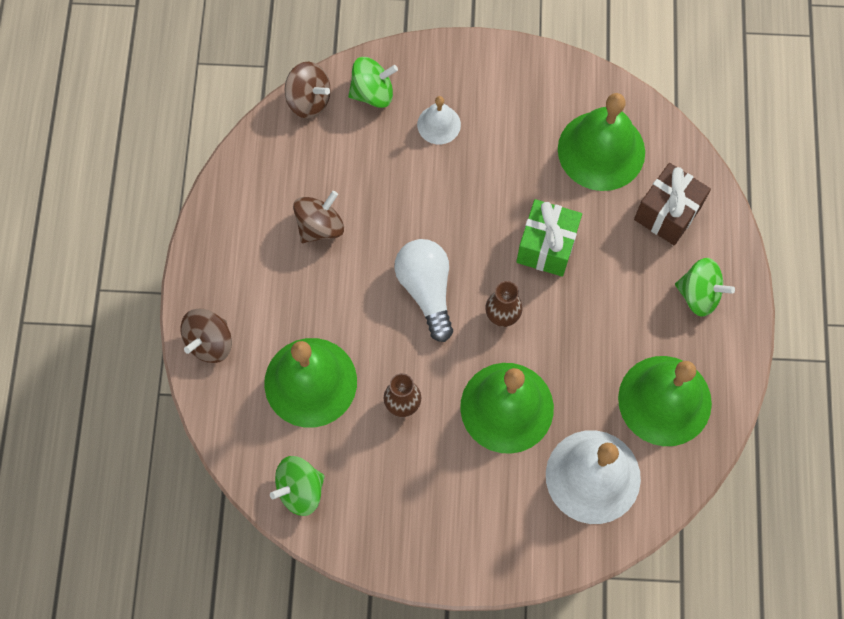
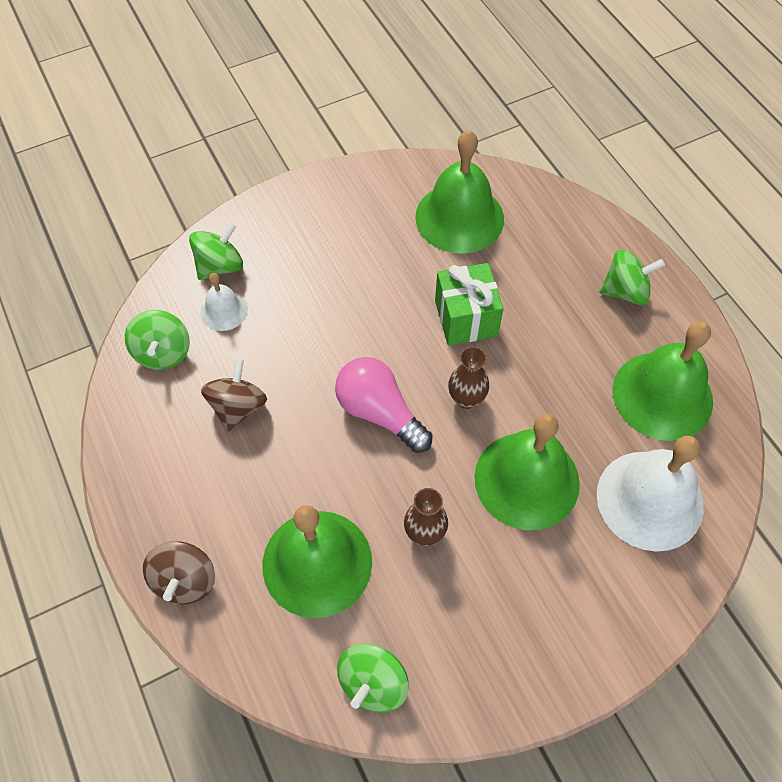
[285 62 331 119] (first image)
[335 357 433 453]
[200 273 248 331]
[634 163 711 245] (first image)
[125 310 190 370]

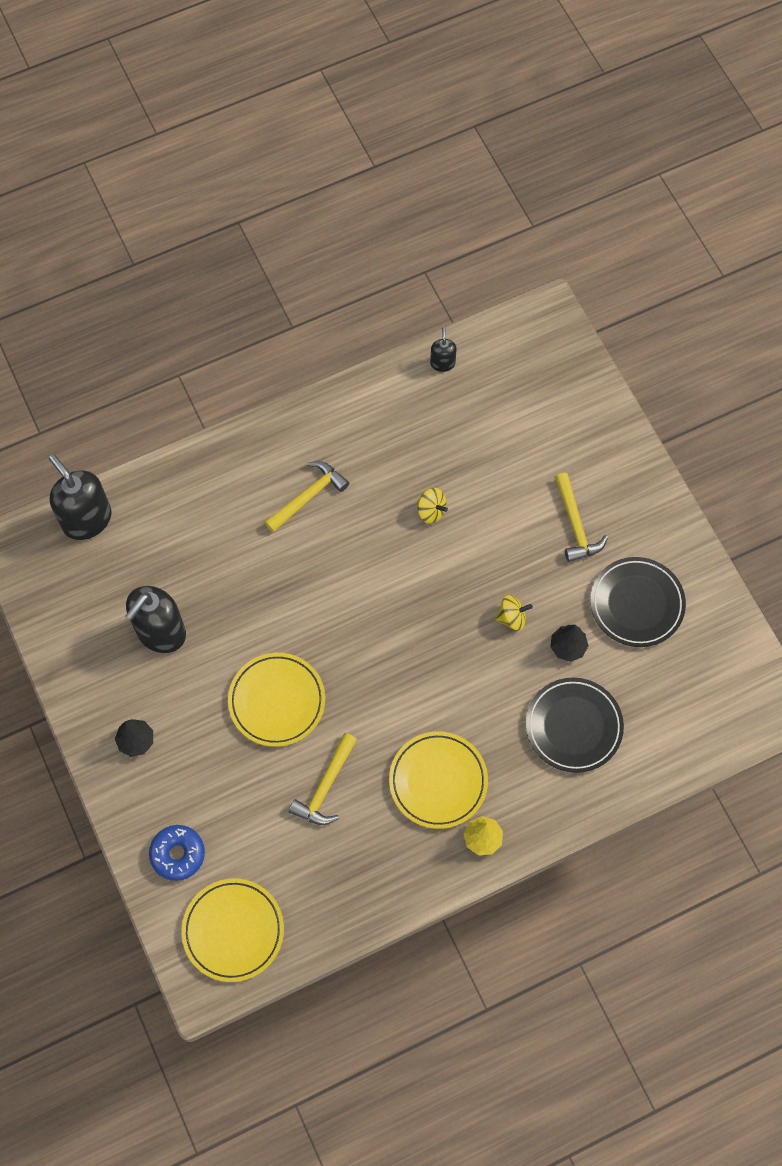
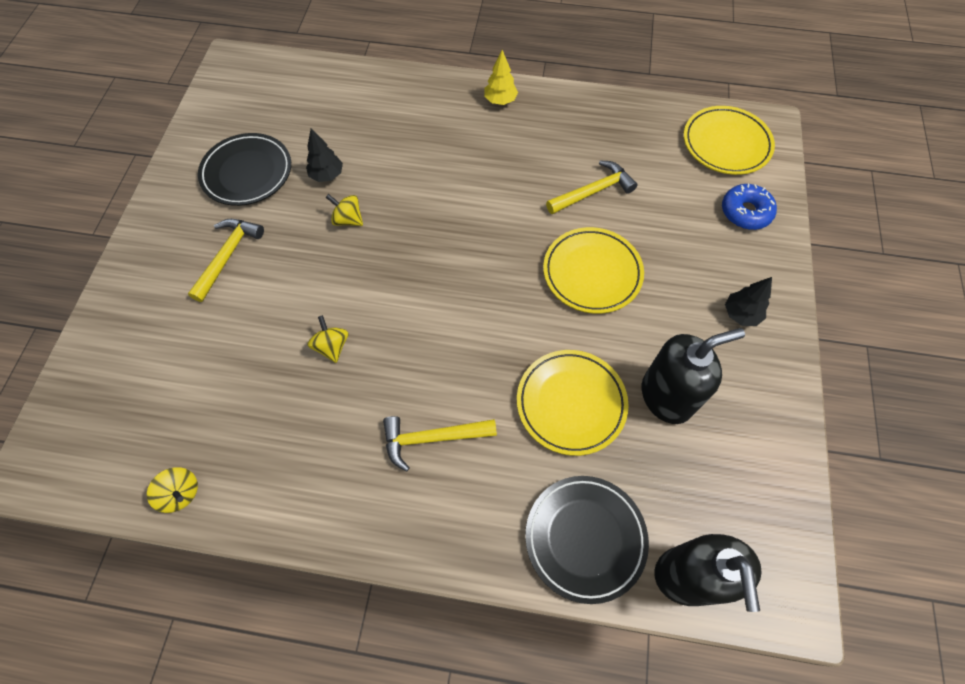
[517 350 629 456]
[147 467 198 513]
[525 476 649 604]

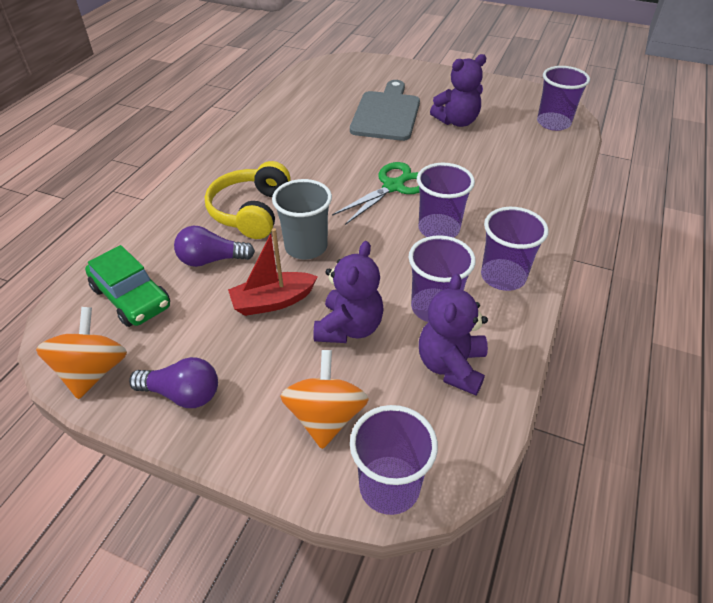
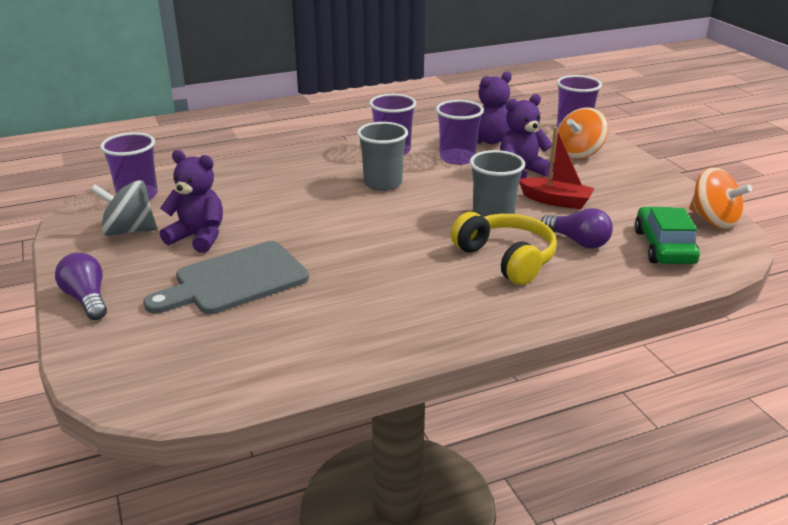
[689 167 752 229]
[55 252 107 320]
[451 212 557 285]
[332 162 420 225] (first image)
[357 122 408 191]
[90 180 157 236]

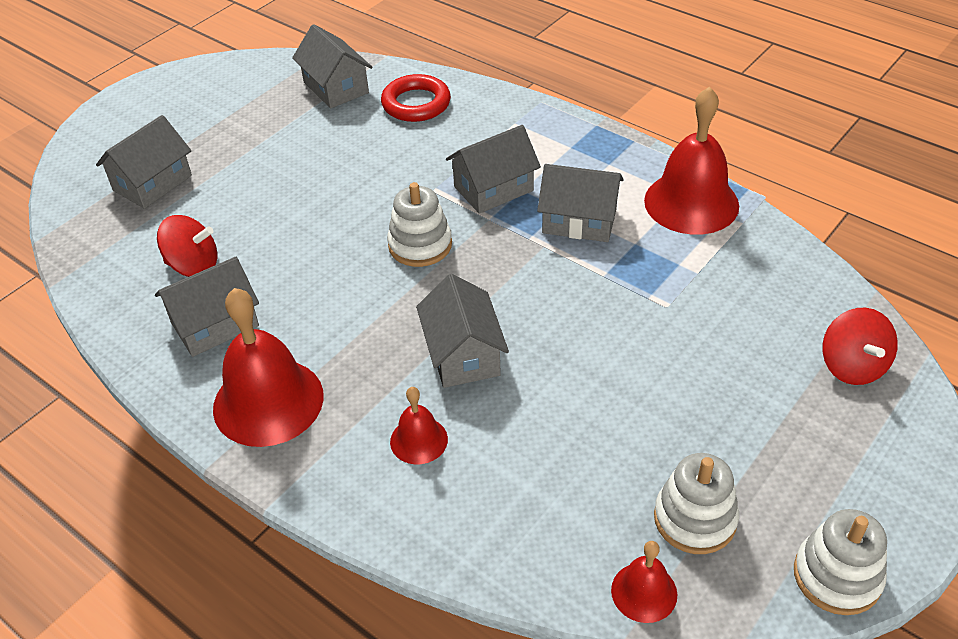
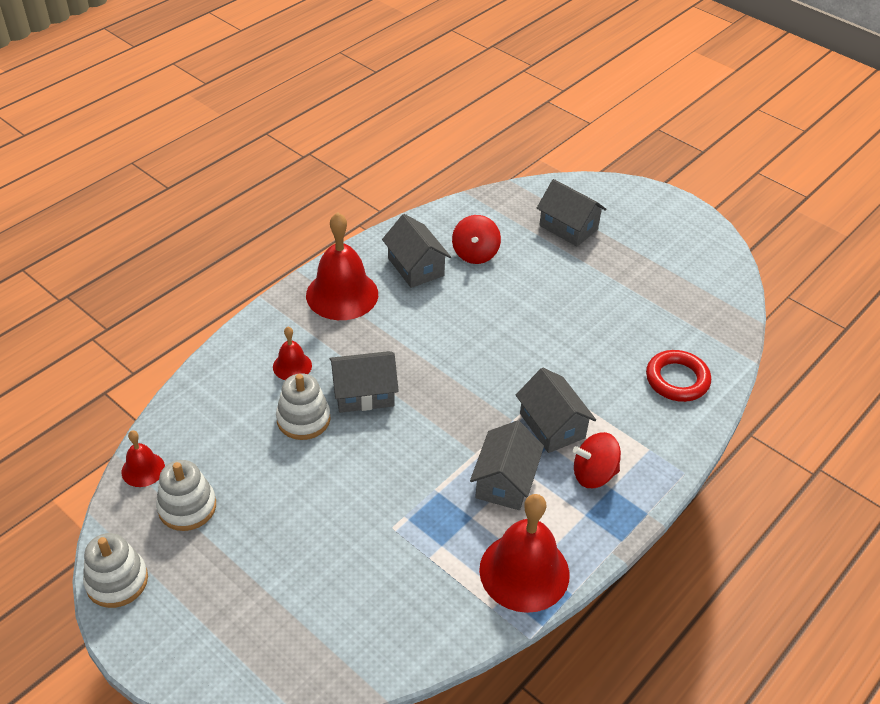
[292 24 373 108] (first image)
[276 374 331 440]
[573 432 621 488]

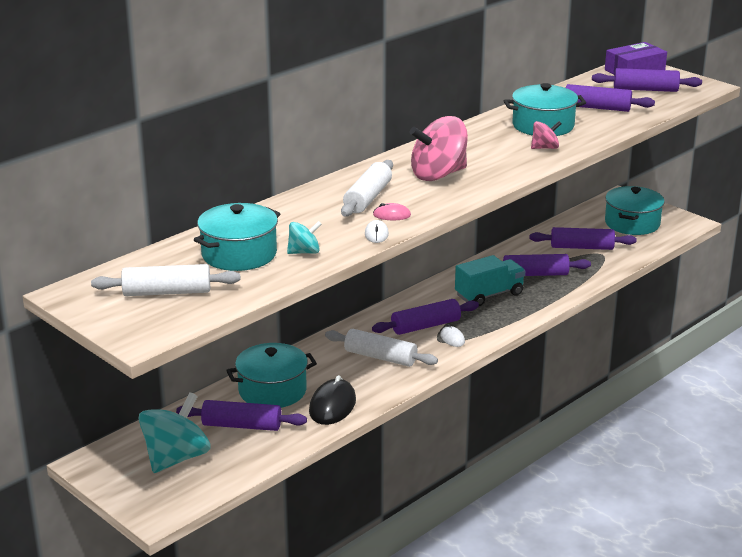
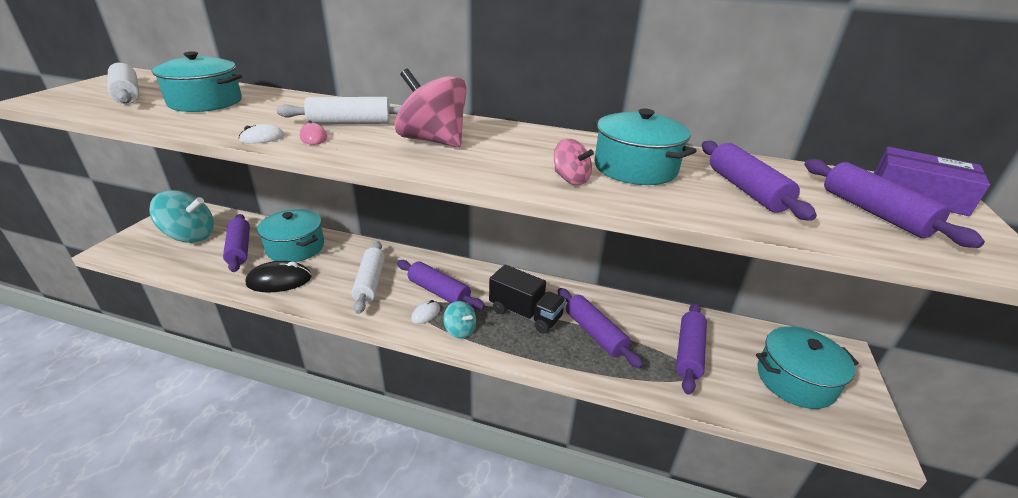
[443 301 476 339]
[489 265 566 333]
[676 303 707 395]

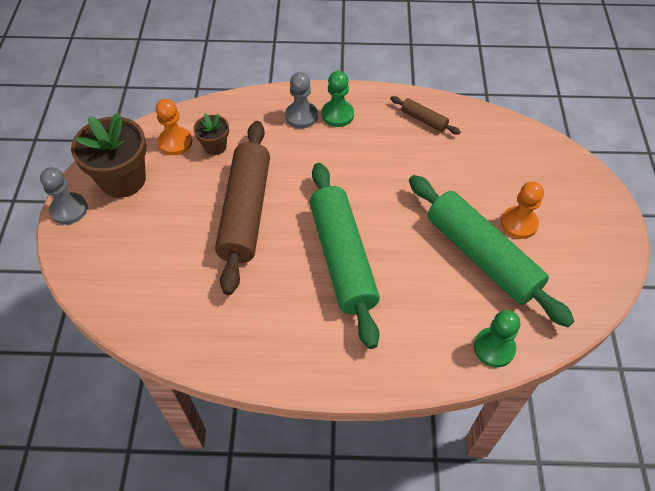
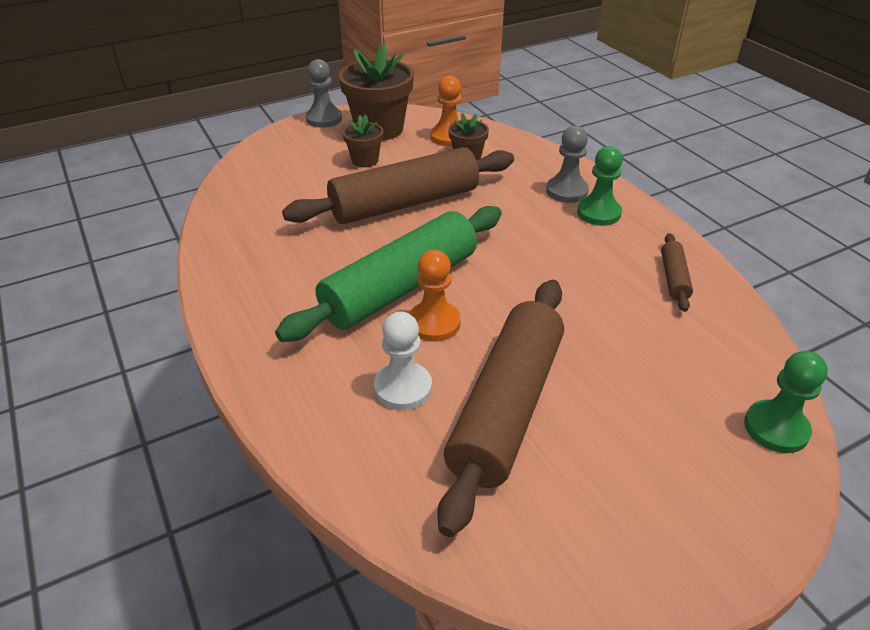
[438 280 564 537]
[744 351 828 453]
[409 250 461 342]
[343 114 383 167]
[374 312 432 410]

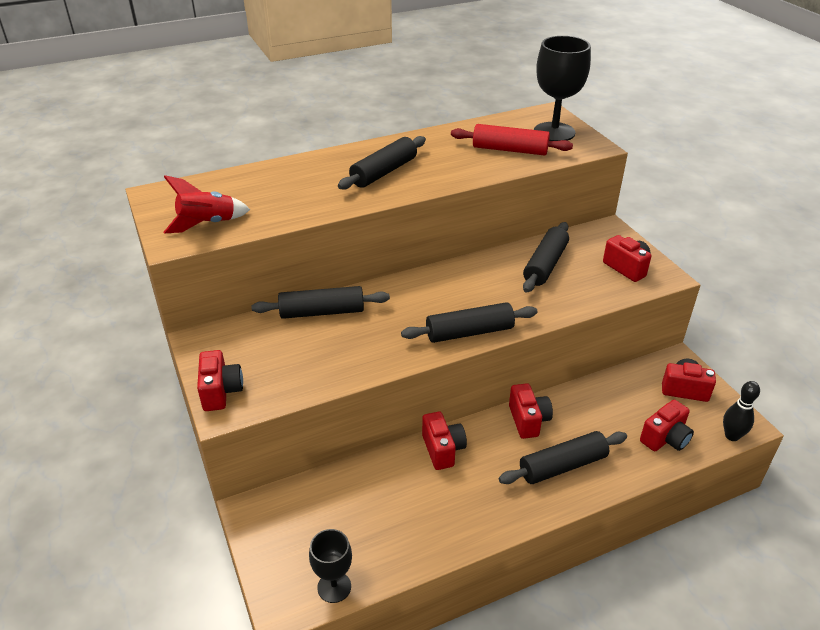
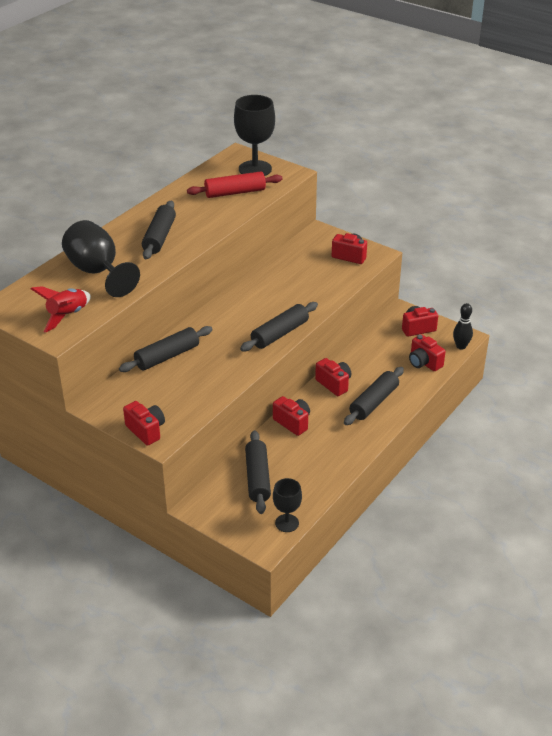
[245 430 271 514]
[409 334 446 371]
[62 220 140 297]

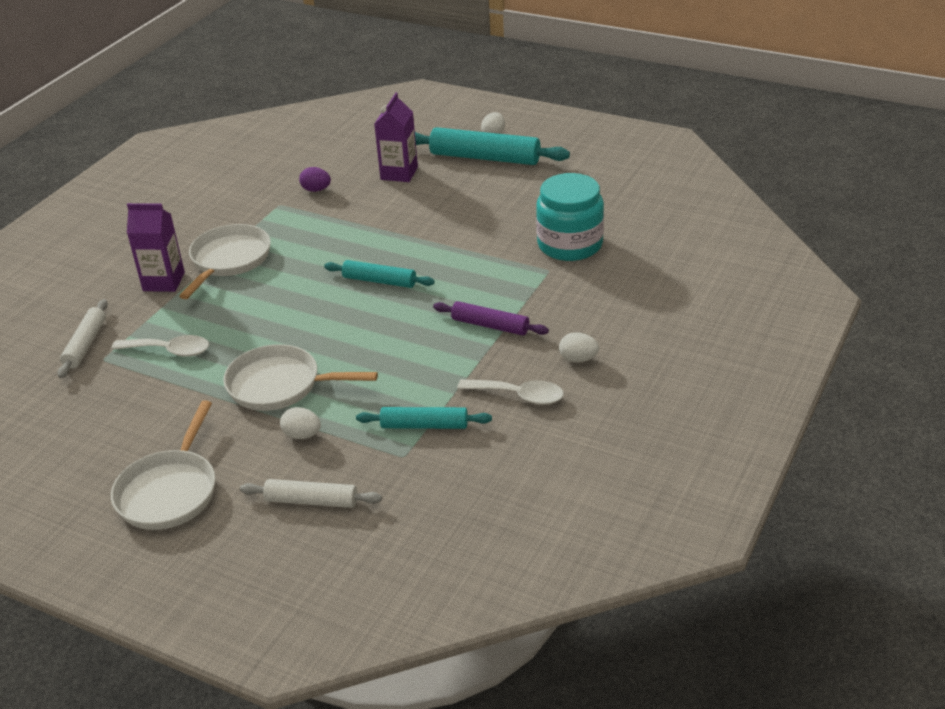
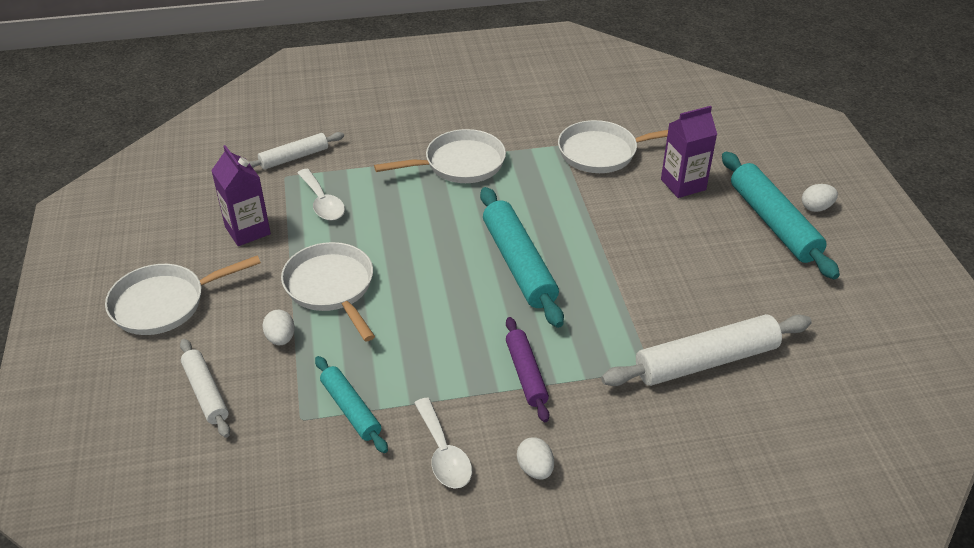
[211 145 271 246]
[558 120 668 173]
[480 187 564 328]
[601 314 812 386]

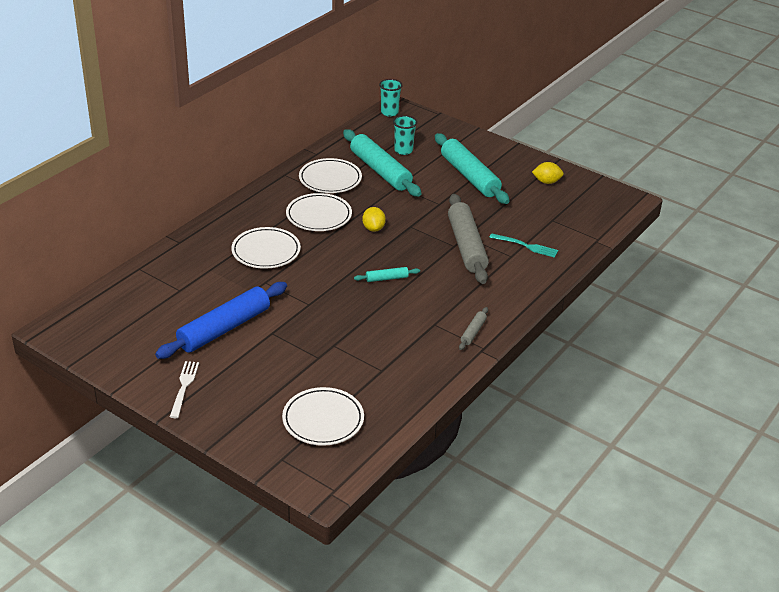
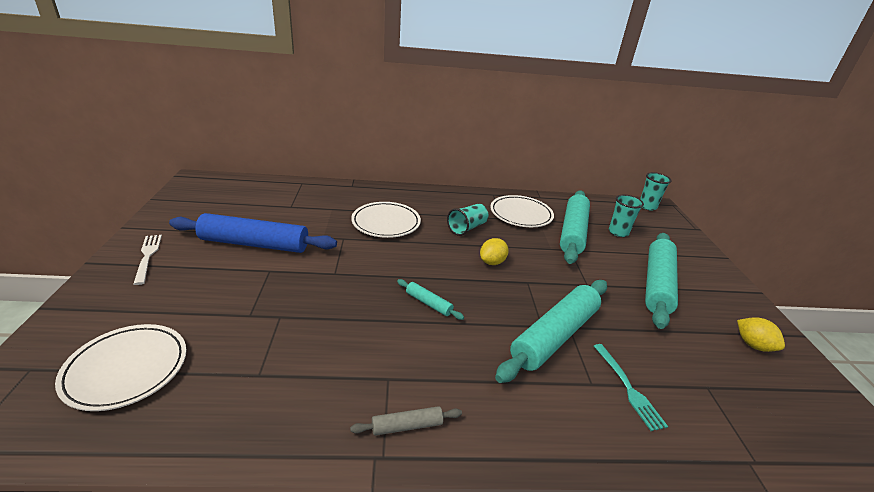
[134 235 162 285]
[447 204 488 236]
[495 280 607 383]

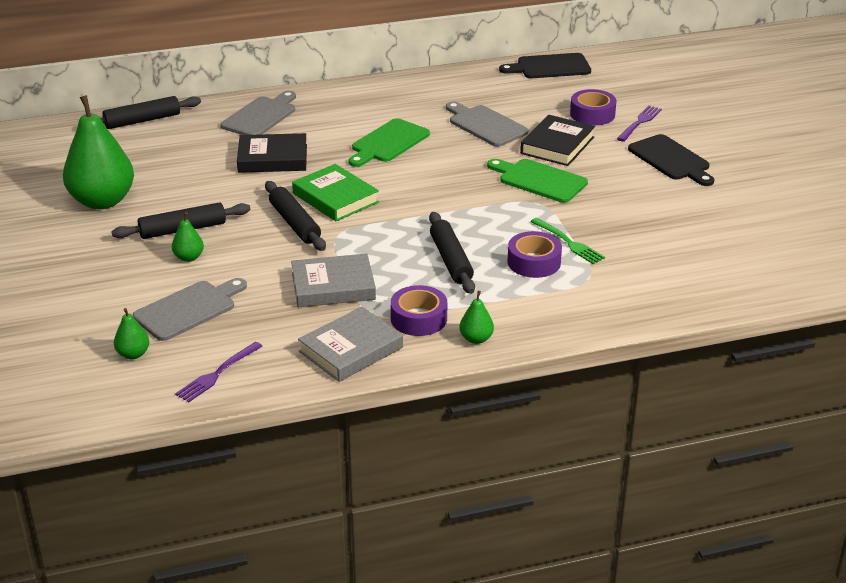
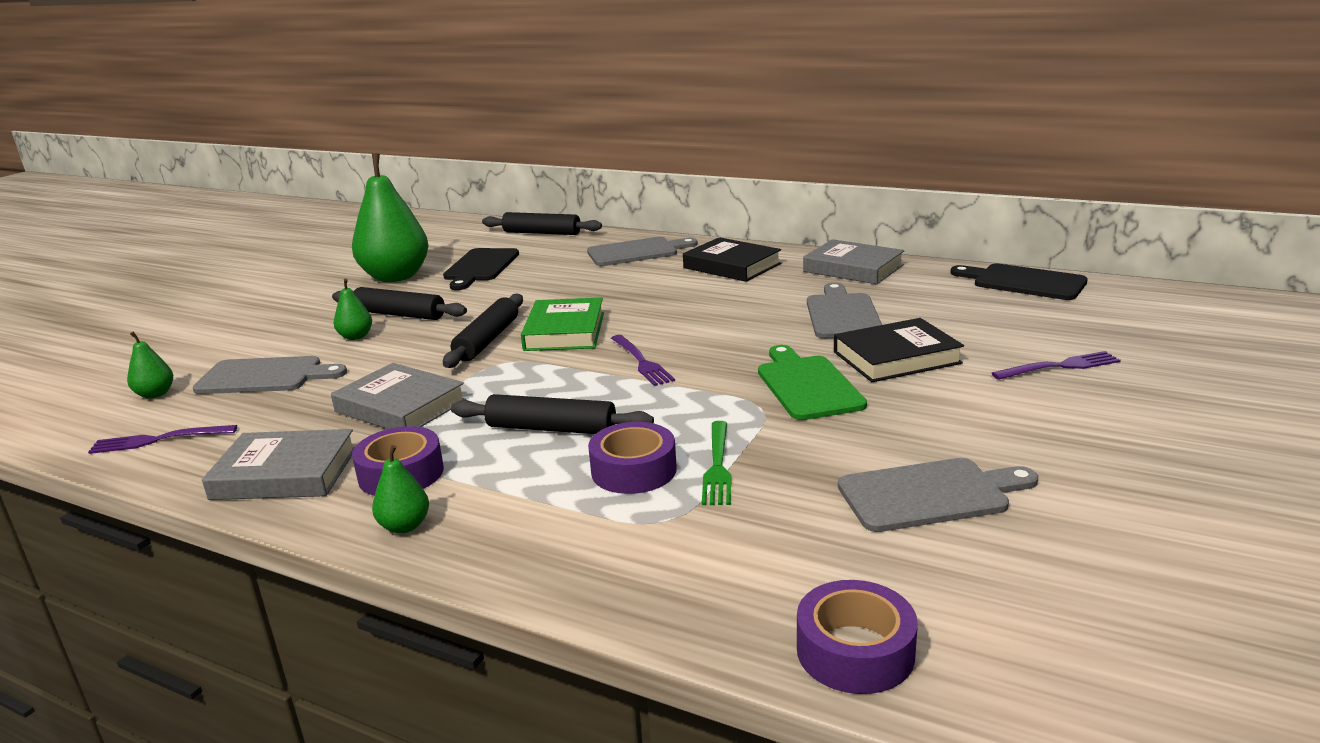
[683 237 781 282]
[349 118 430 167] (first image)
[451 394 654 434]
[797 580 918 694]
[443 248 519 290]
[611 335 675 386]
[803 239 904 284]
[838 458 1038 532]

